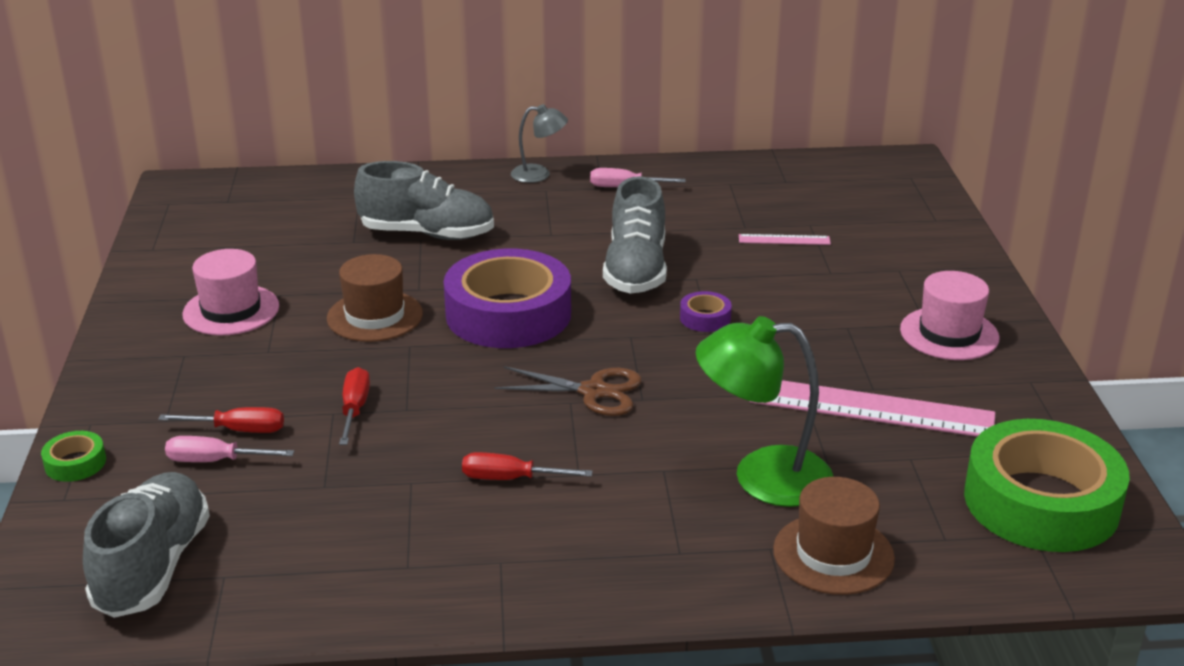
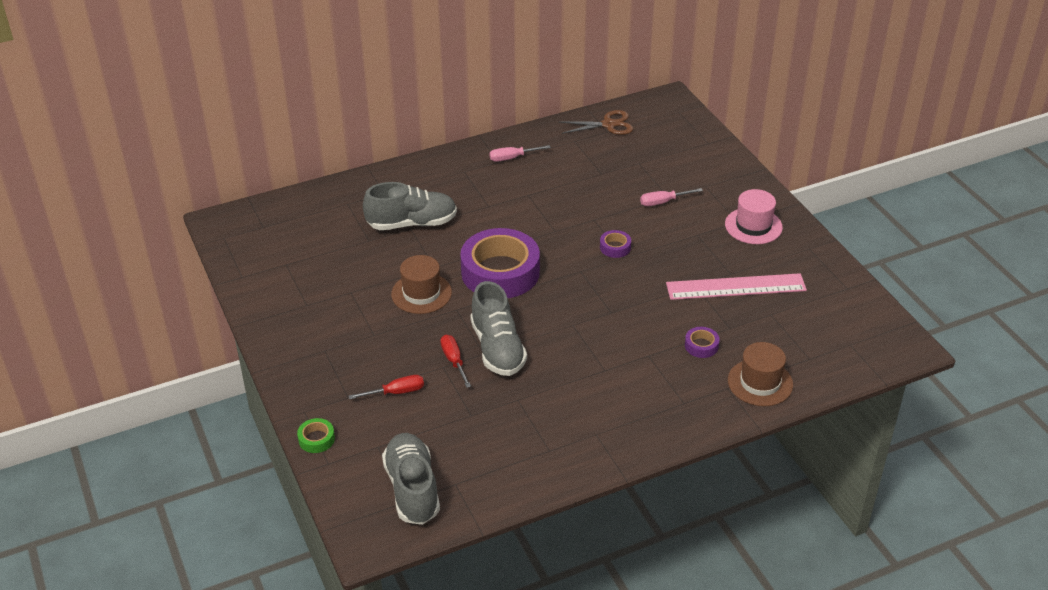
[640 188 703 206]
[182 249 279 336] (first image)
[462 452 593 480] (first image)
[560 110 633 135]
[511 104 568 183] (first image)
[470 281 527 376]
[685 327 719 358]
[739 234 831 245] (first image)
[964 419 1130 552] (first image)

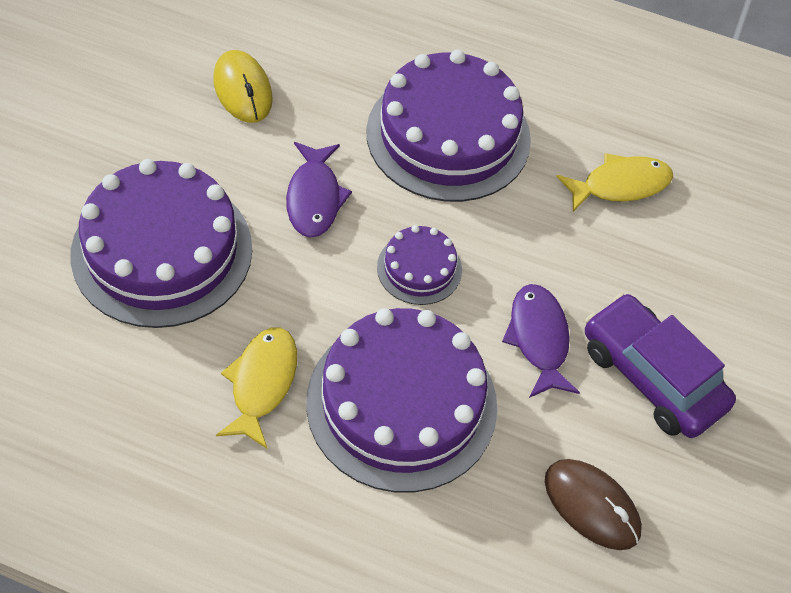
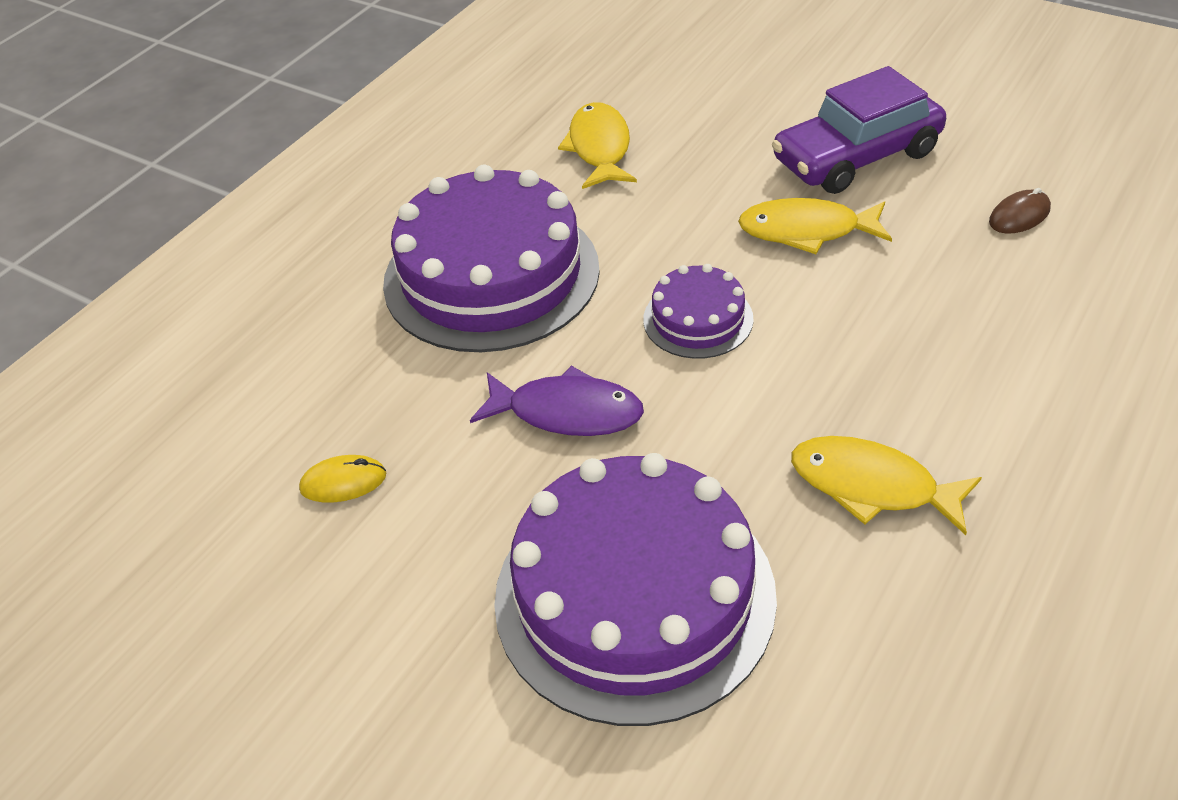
[299 455 387 503]
[306 308 497 493] (first image)
[738 198 892 254]
[989 188 1051 233]

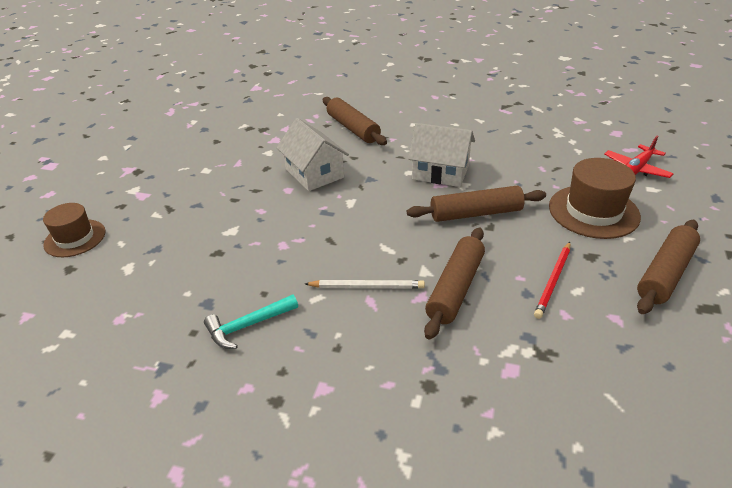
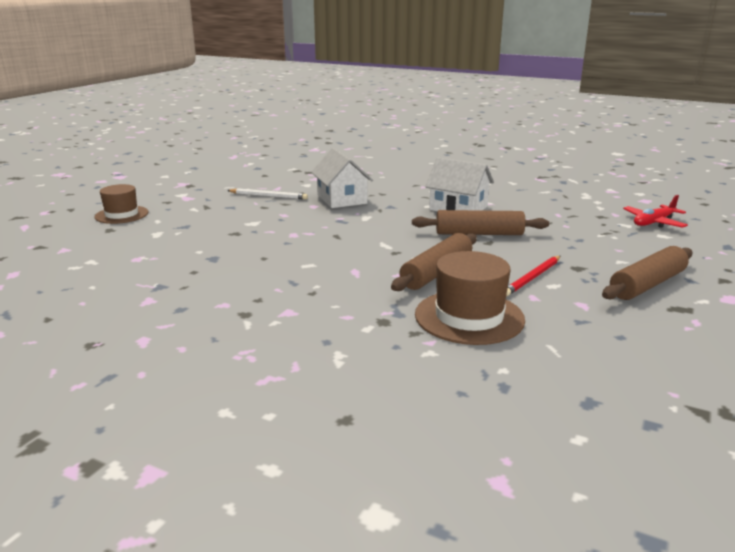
[204 294 298 349] (first image)
[227 188 308 200]
[323 97 387 145] (first image)
[415 251 525 345]

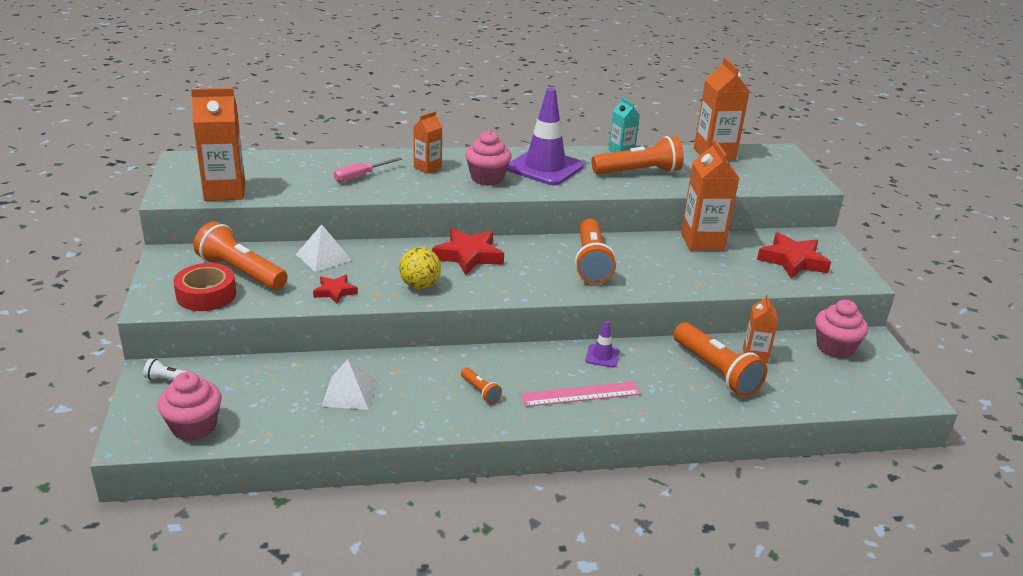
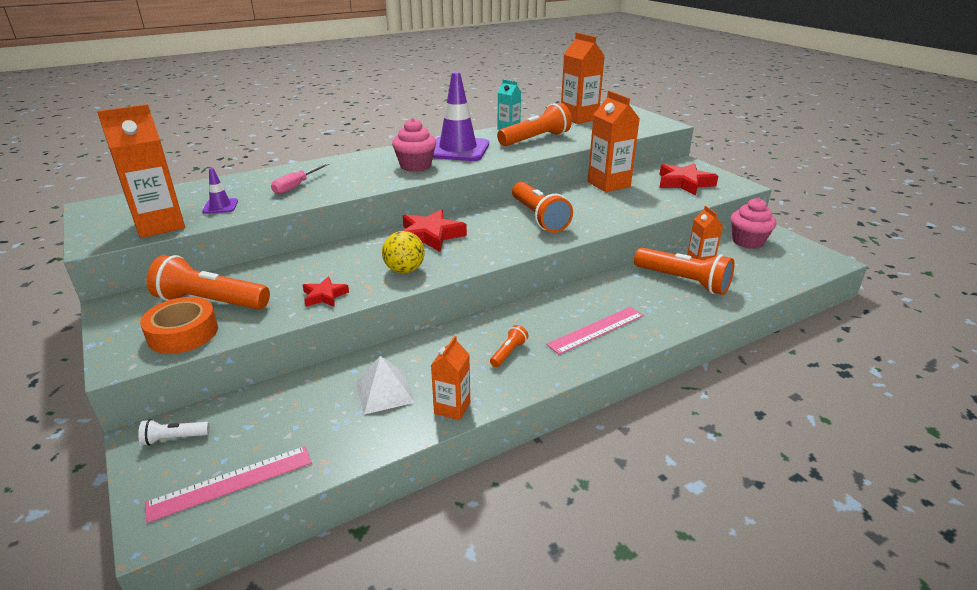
[145 446 312 523]
[140 297 218 354]
[296 224 351 272] (first image)
[431 336 470 420]
[490 325 528 367]
[202 168 238 214]

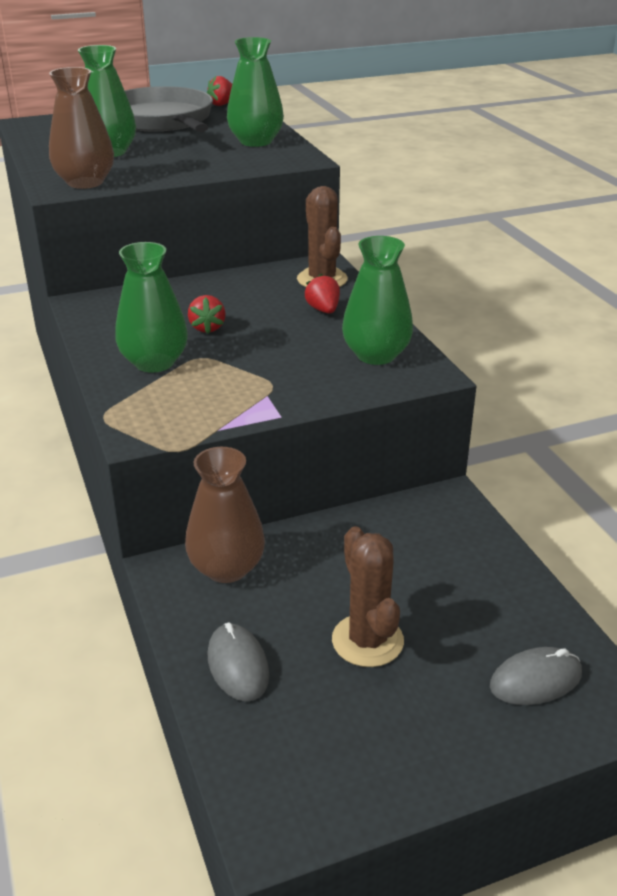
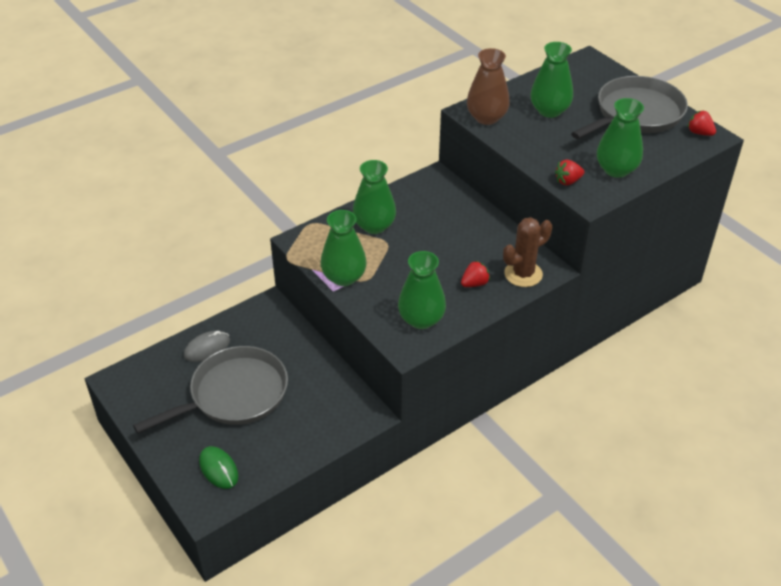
[185 447 265 583] (first image)
[555 160 584 185]
[133 346 288 434]
[199 446 238 489]
[321 210 367 286]

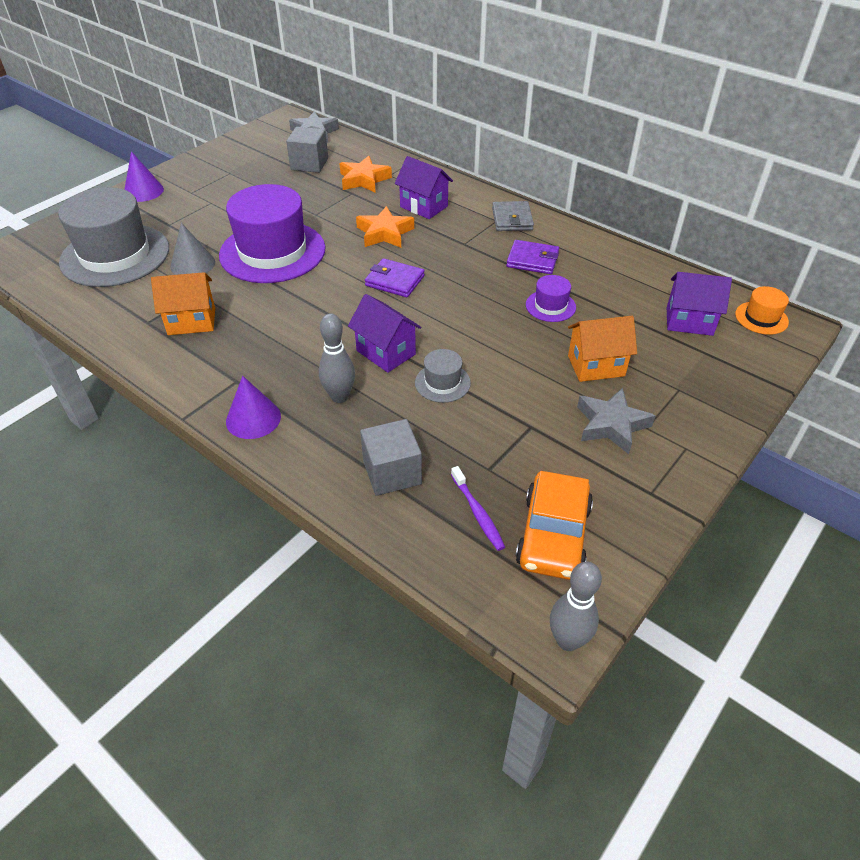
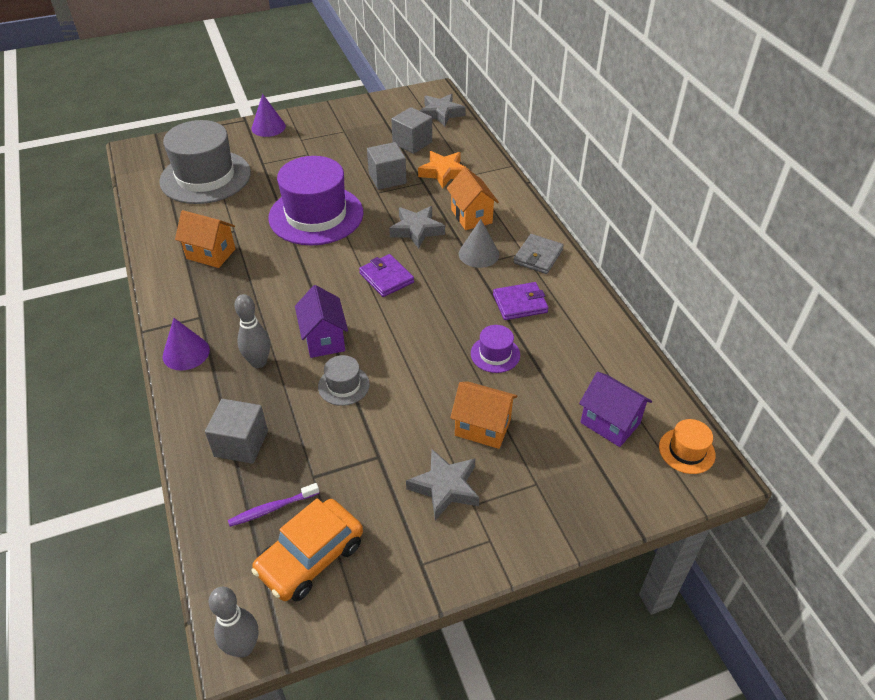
[459 219 499 268]
[389 206 445 249]
[447 167 499 230]
[228 483 319 527]
[493 282 548 320]
[367 142 406 190]

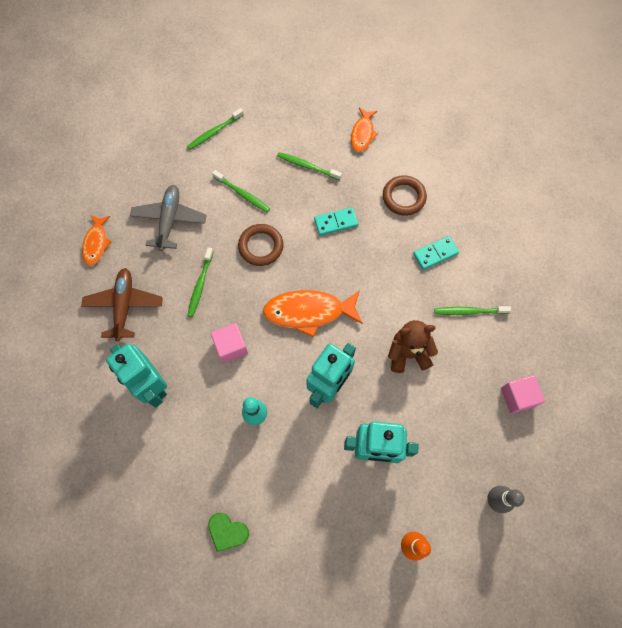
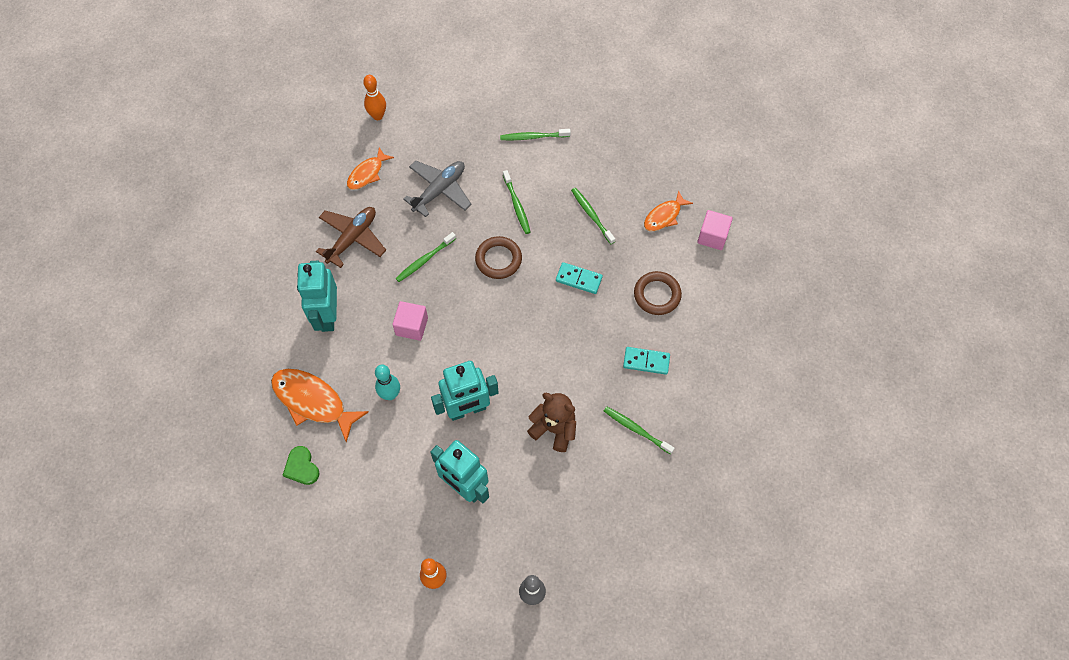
[271 369 369 443]
[697 210 733 250]
[363 75 386 120]

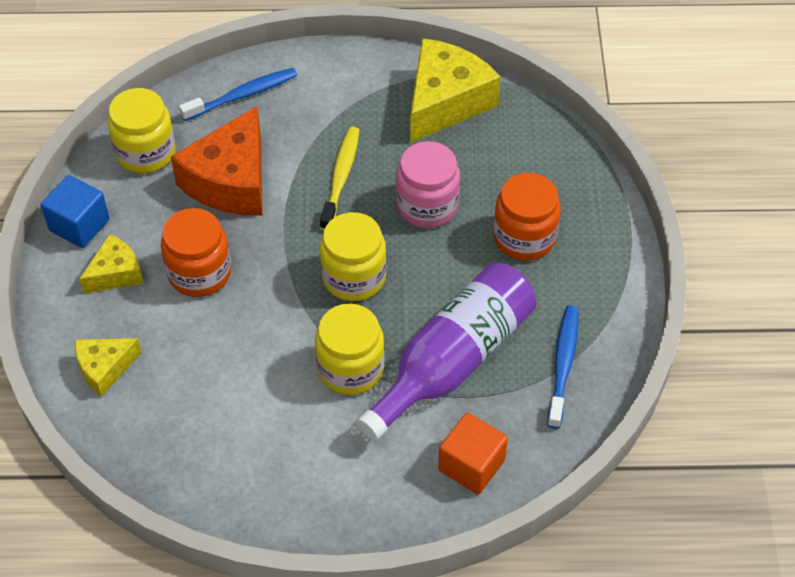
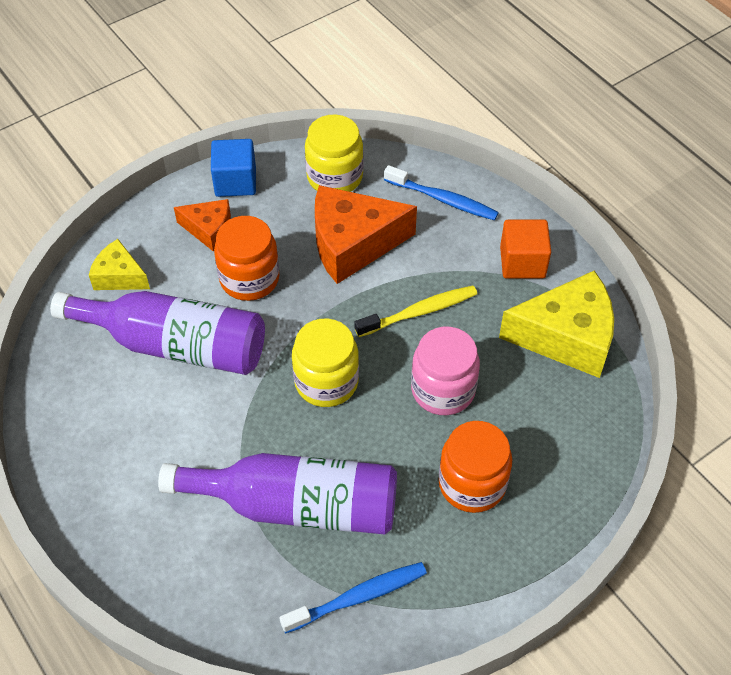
[174 199 231 251]
[315 303 385 395] (first image)
[500 220 551 279]
[50 291 265 375]

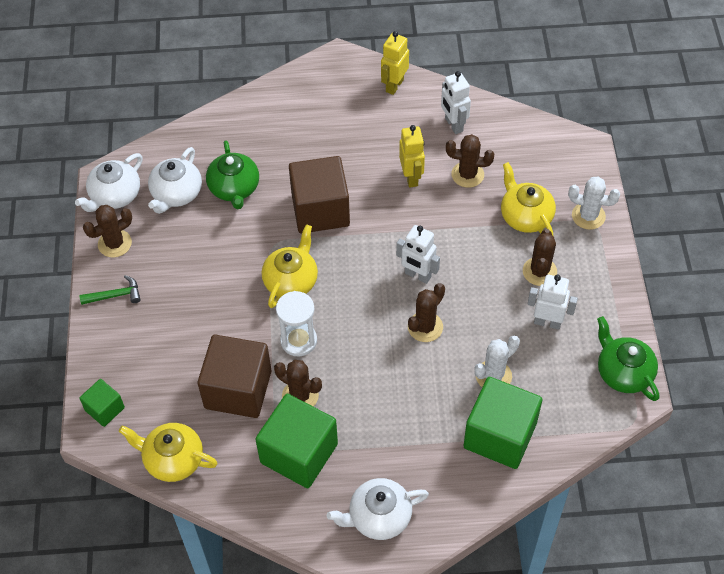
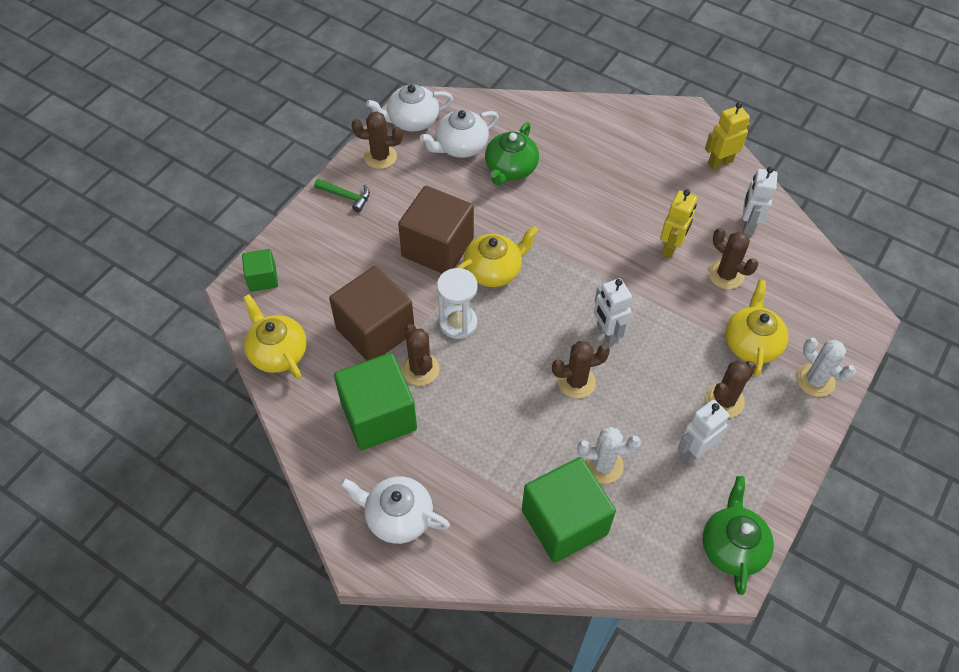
[398 186 474 274]
[678 400 729 463]

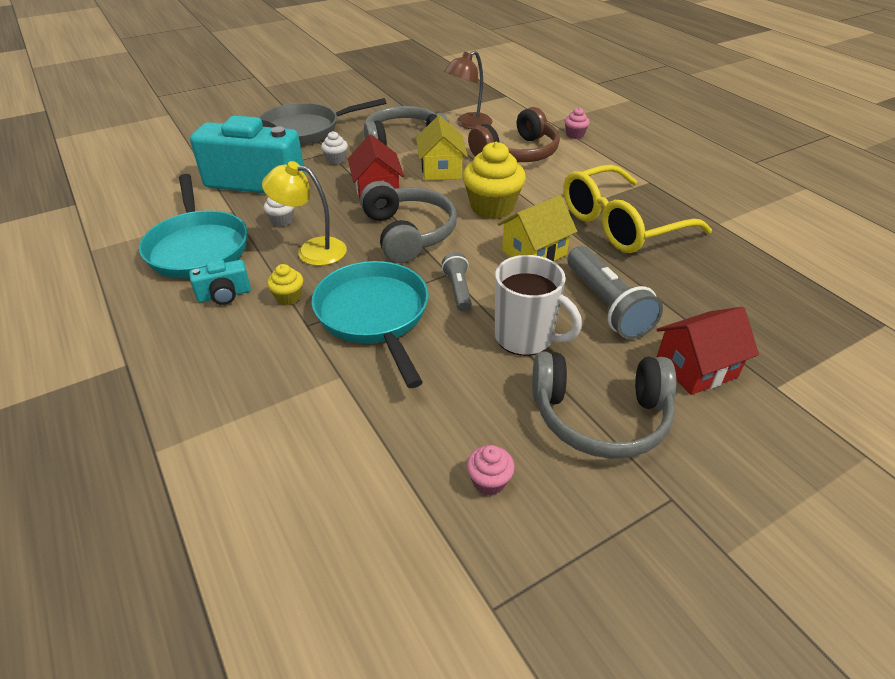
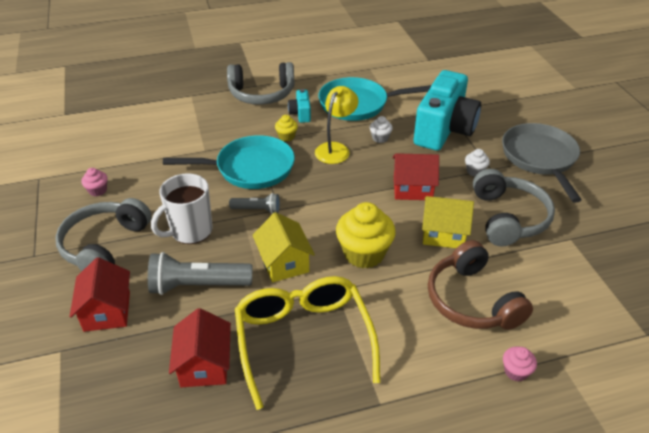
[227 62 294 105]
[444 51 492 129] (first image)
[169 308 231 387]

